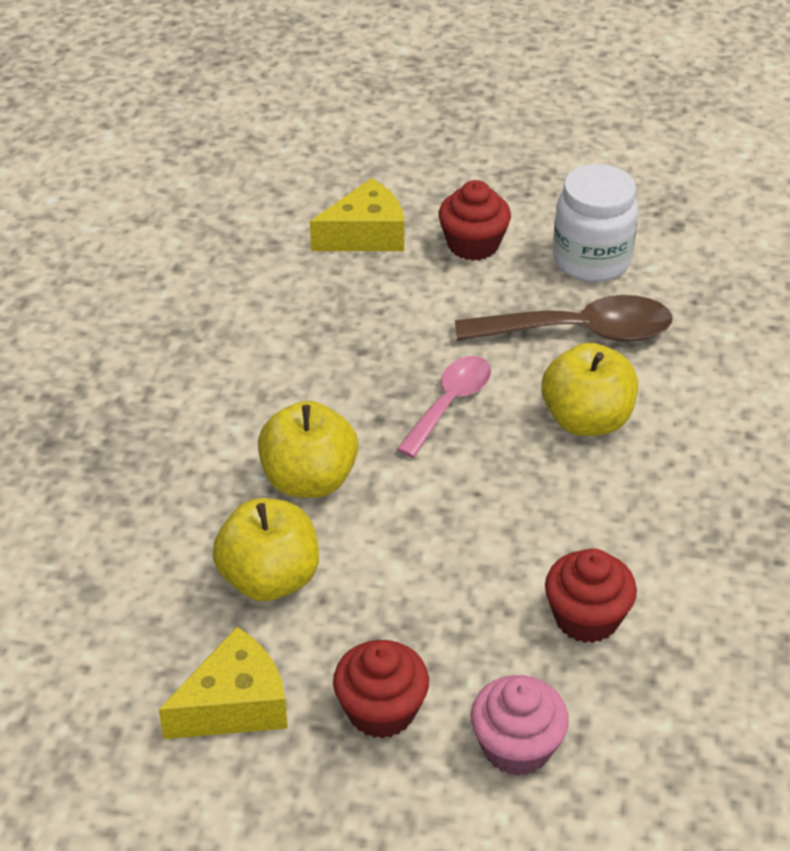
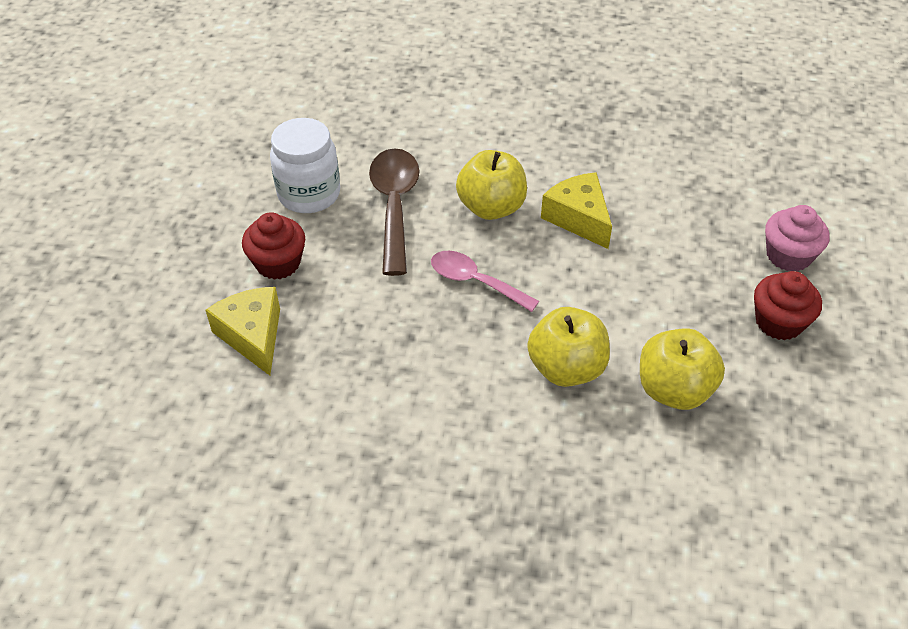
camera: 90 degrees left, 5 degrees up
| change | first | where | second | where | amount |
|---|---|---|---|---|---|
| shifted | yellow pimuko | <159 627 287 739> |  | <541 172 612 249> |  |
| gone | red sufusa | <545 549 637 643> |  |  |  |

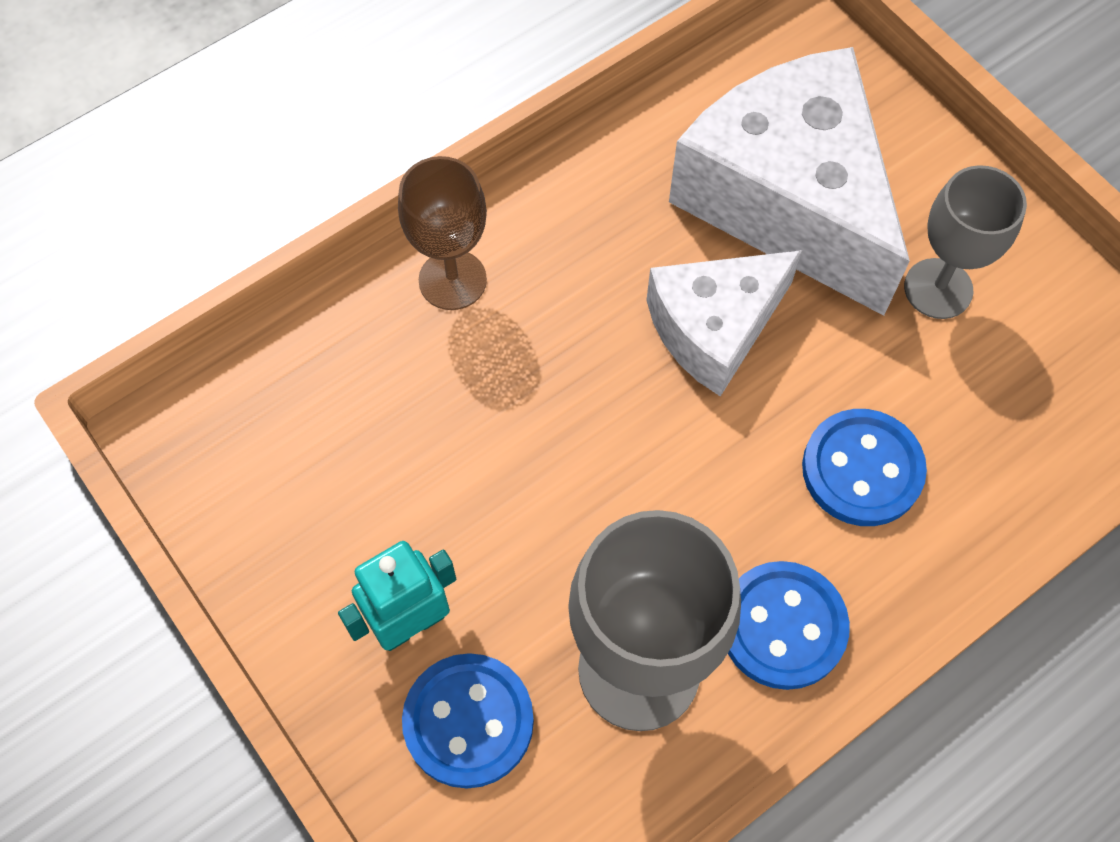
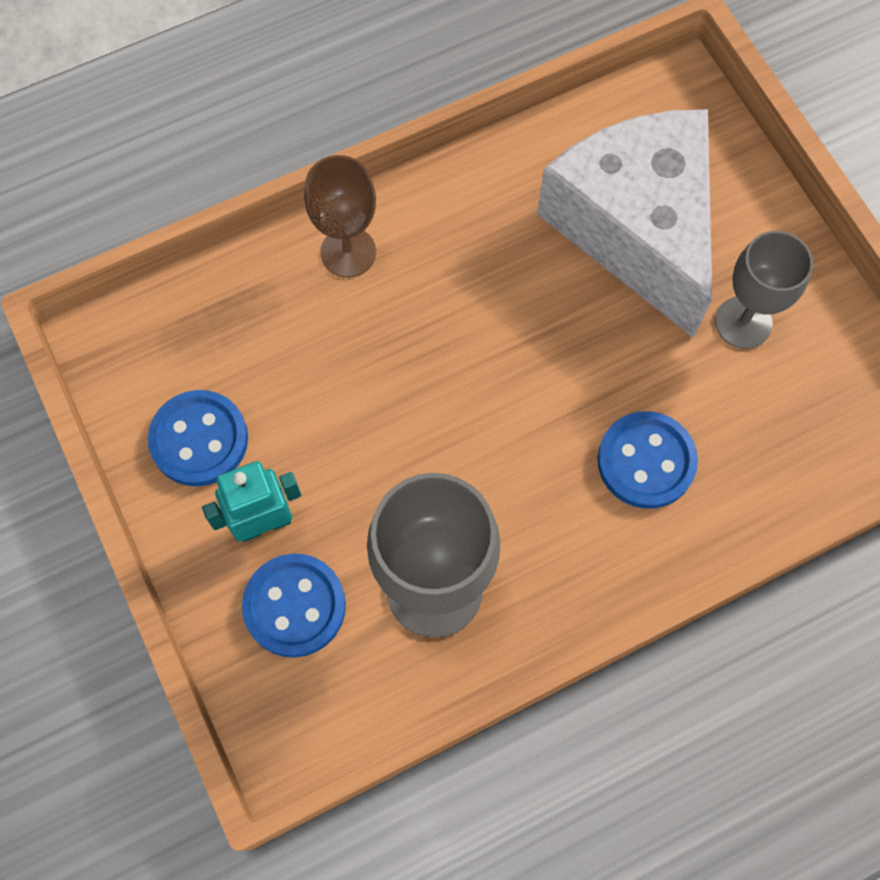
camera: 10 degrees right, 5 degrees up
| change | first | where | second | where | amount |
|---|---|---|---|---|---|
| gone | white pimuko | <646 250 802 397> |  |  |  |
| shifted | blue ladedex | <728 561 850 690> |  | <148 390 248 486> |  |

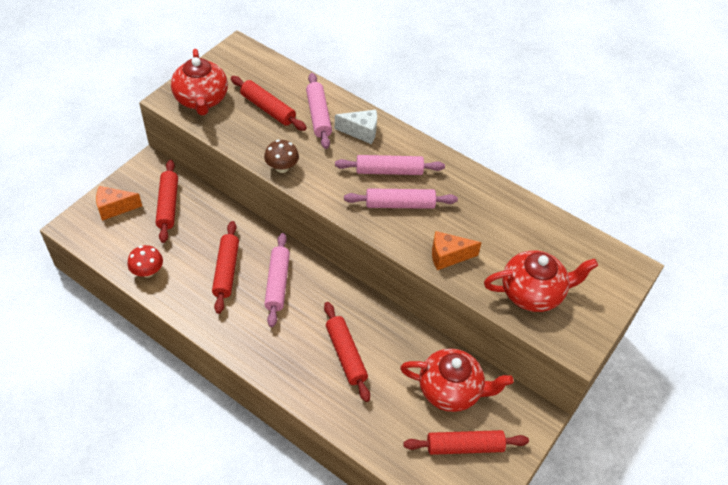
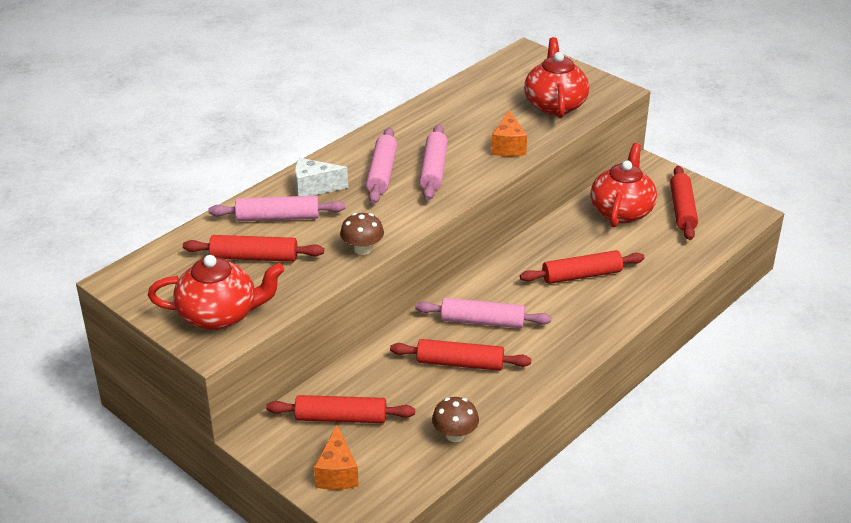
camera: 80 degrees left, 15 degrees down
| change | first | where | second | where | amount |
|---|---|---|---|---|---|
| repainted | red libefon | <128 245 163 278> | brown libefon | <432 397 479 442> |  |
| rotated | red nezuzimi | <231 76 307 131> |  | <183 235 324 262> | 45 degrees clockwise |
| rotated | white pimuko | <335 110 377 144> |  | <295 158 348 196> | 105 degrees counterclockwise |

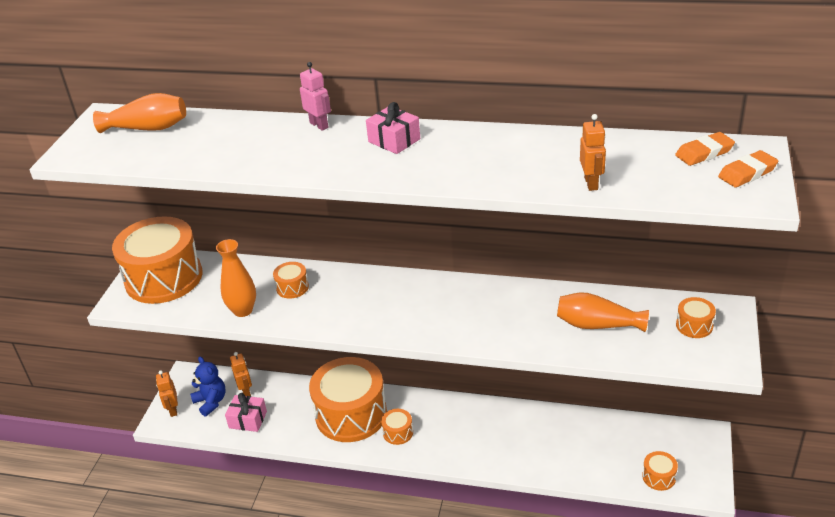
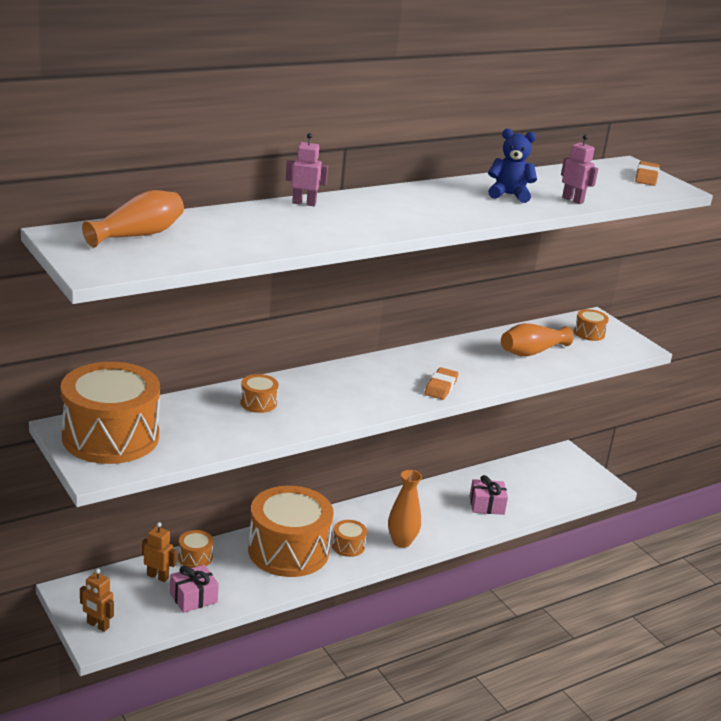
camera: 50 degrees left, 10 degrees down
| change | first | where | second | where | amount |
|---|---|---|---|---|---|
| shifted | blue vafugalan | <190 357 226 416> |  | <488 129 537 203> |  |
| shifted | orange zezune | <216 239 256 317> |  | <388 470 422 548> |  |
| shifted | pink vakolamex | <366 102 420 154> |  | <470 475 508 515> |  |
| repainted | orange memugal | <580 114 606 191> | pink memugal | <561 135 598 204> |  |
| shifted | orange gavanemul | <642 451 678 491> |  | <178 530 213 568> |  |
| shifted | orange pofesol | <675 132 735 166> |  | <425 367 458 400> |  |

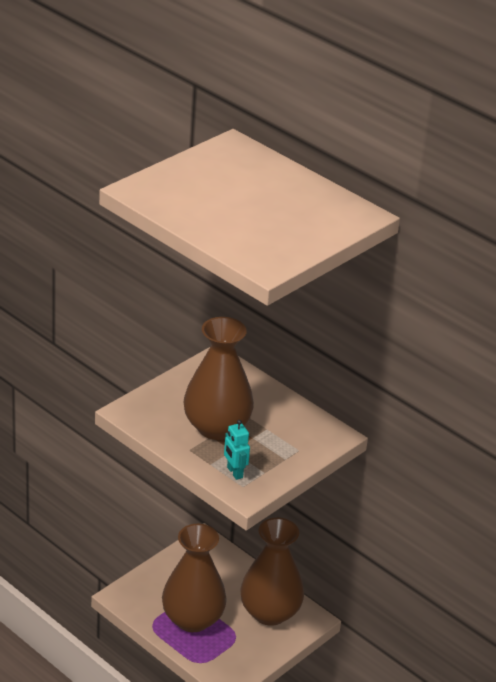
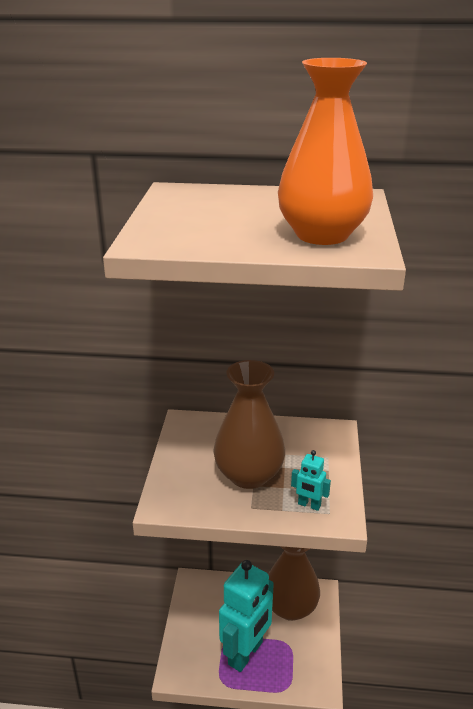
camera: 35 degrees left, 5 degrees down
| change | first | where | second | where | amount |
|---|---|---|---|---|---|
| swapped | brown zezune | <162 524 227 632> | turquoise memugal | <219 560 274 672> |  |
| new |  |  | orange zezune | <278 58 373 245> |  |

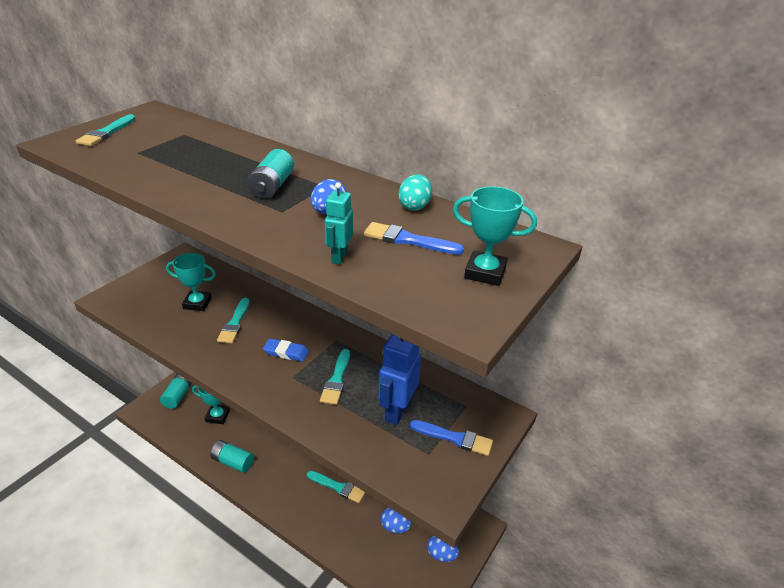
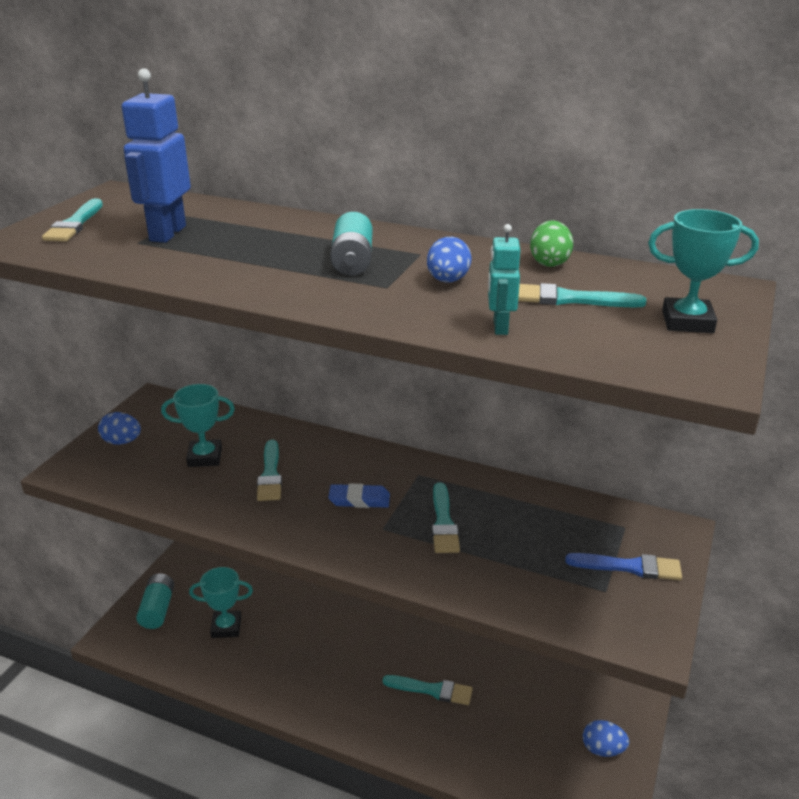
camera: 10 degrees left, 5 degrees down
| change | first | where | second | where | amount |
|---|---|---|---|---|---|
| gone | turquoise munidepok | <210 440 254 473> |  |  |  |
| repainted | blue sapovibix | <364 222 464 255> | turquoise sapovibix | <518 283 647 308> |  |
| shifted | blue memugal | <378 334 421 425> |  | <122 68 191 243> |  |
| shifted | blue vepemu | <381 508 411 534> |  | <98 412 141 445> |  |
| repainted | turquoise vepemu | <399 174 432 211> | green vepemu | <530 220 573 267> |  |

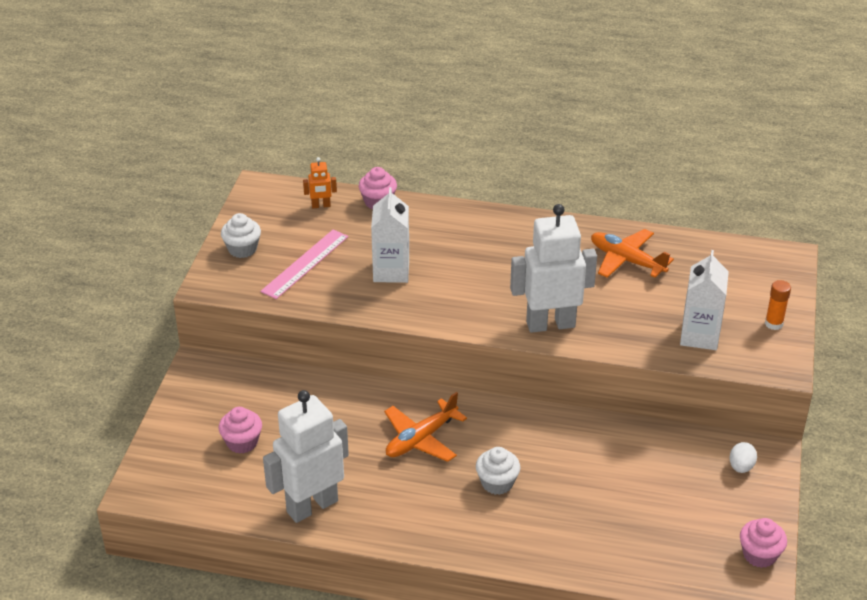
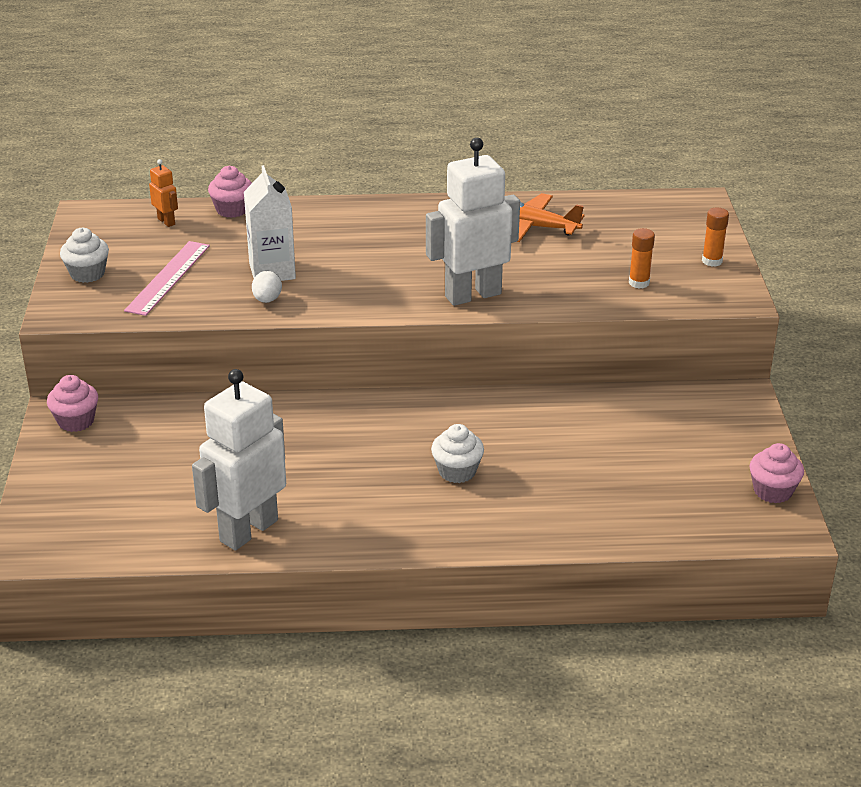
camera: 15 degrees left, 5 degrees down
| change | first | where | second | where | amount |
|---|---|---|---|---|---|
| shifted | pink sufusa | <219 407 262 454> |  | <47 375 98 432> |  |
| rotated | orange memugal | <303 157 337 208> |  | <149 159 178 227> | 105 degrees counterclockwise |
| gone | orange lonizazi | <384 392 467 462> |  |  |  |
| swapped | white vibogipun | <680 250 729 350> | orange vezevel | <629 228 655 289> |  |
| shifted | white vepemu | <730 442 757 473> |  | <252 271 282 303> |  |

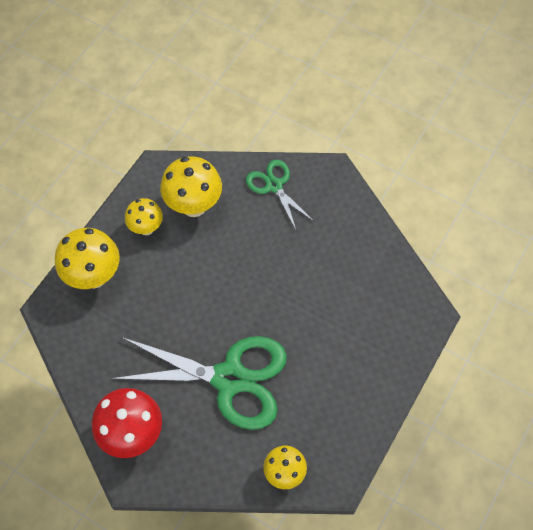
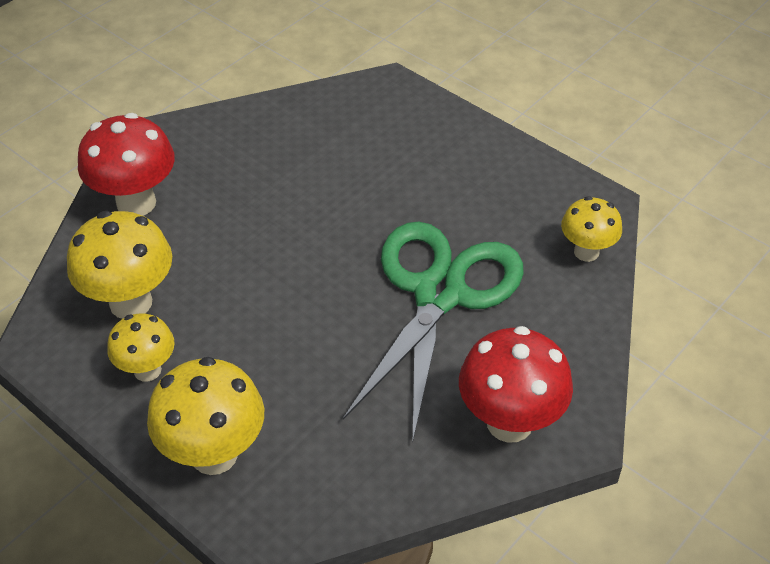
camera: 80 degrees left, 15 degrees down
| change | first | where | second | where | amount |
|---|---|---|---|---|---|
| swapped | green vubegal | <246 160 314 232> | red libefon | <78 113 175 216> |  |

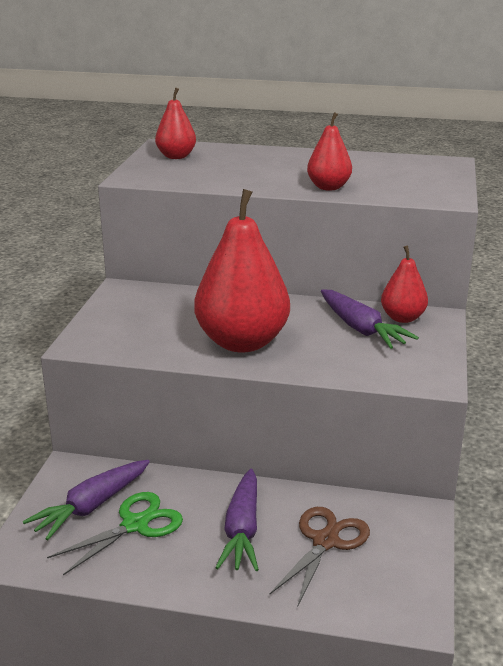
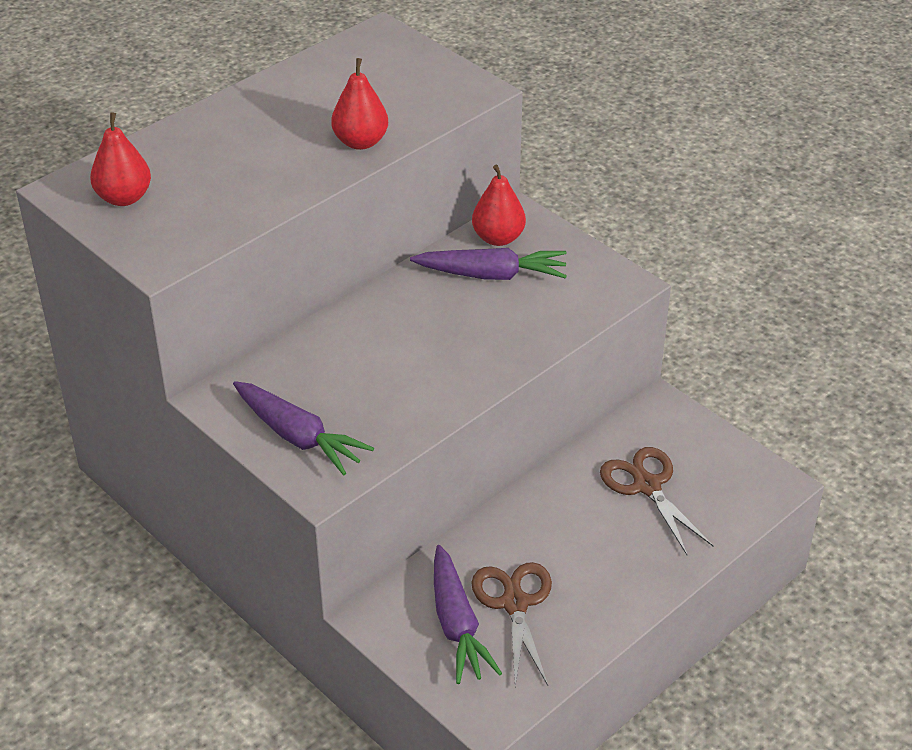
camera: 55 degrees left, 15 degrees up
| change | first | where | second | where | amount |
|---|---|---|---|---|---|
| repainted | green vubegal | <47 492 183 575> | brown vubegal | <471 562 552 687> |  |
| gone | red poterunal | <194 189 290 353> |  |  |  |
| shifted | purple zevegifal | <215 469 259 571> |  | <233 381 374 475> |  |

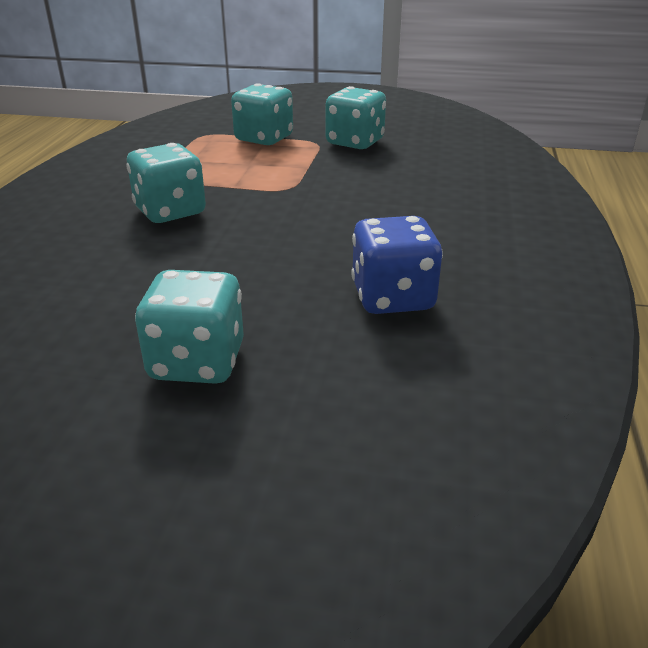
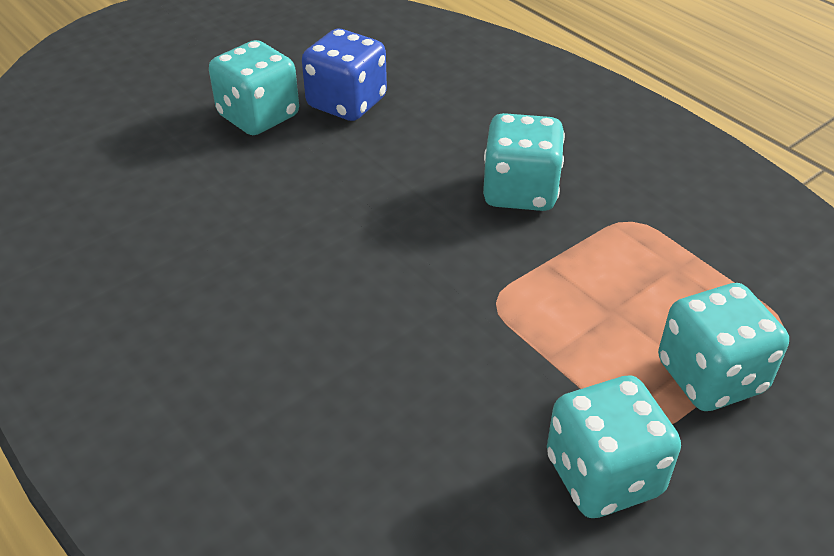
camera: 130 degrees right, 10 degrees up
| change | first | where | second | where | amount |
|---|---|---|---|---|---|
| shifted | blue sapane | <351 216 443 314> |  | <302 29 387 121> |  |

